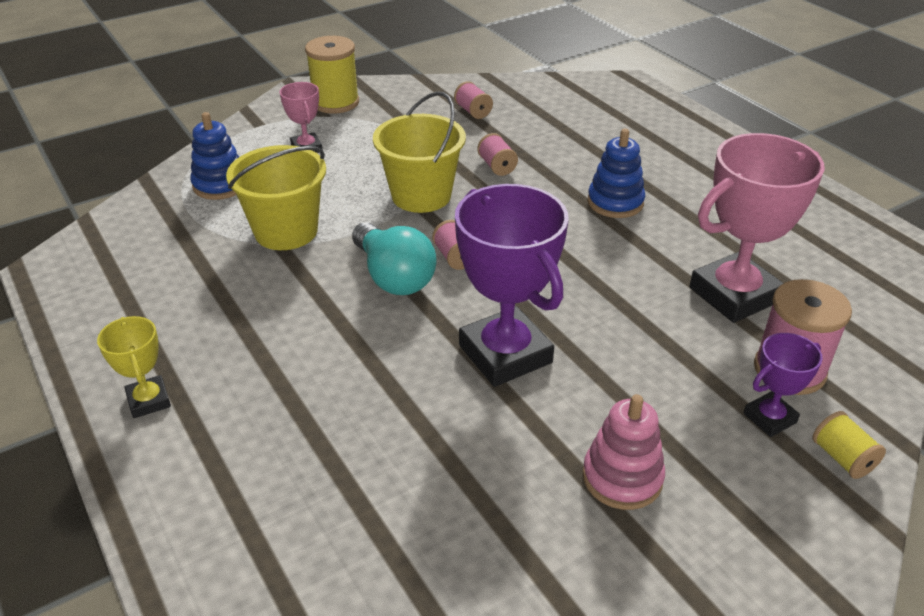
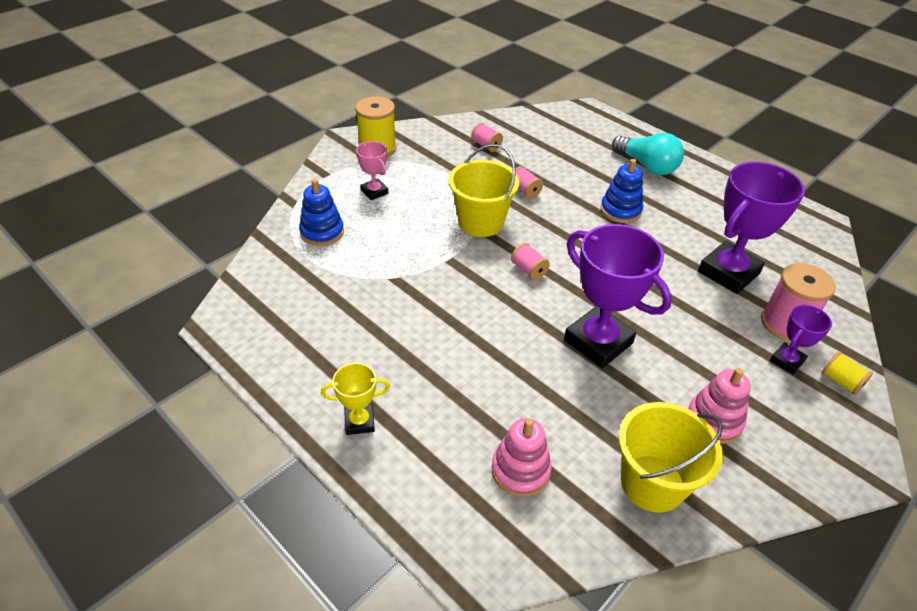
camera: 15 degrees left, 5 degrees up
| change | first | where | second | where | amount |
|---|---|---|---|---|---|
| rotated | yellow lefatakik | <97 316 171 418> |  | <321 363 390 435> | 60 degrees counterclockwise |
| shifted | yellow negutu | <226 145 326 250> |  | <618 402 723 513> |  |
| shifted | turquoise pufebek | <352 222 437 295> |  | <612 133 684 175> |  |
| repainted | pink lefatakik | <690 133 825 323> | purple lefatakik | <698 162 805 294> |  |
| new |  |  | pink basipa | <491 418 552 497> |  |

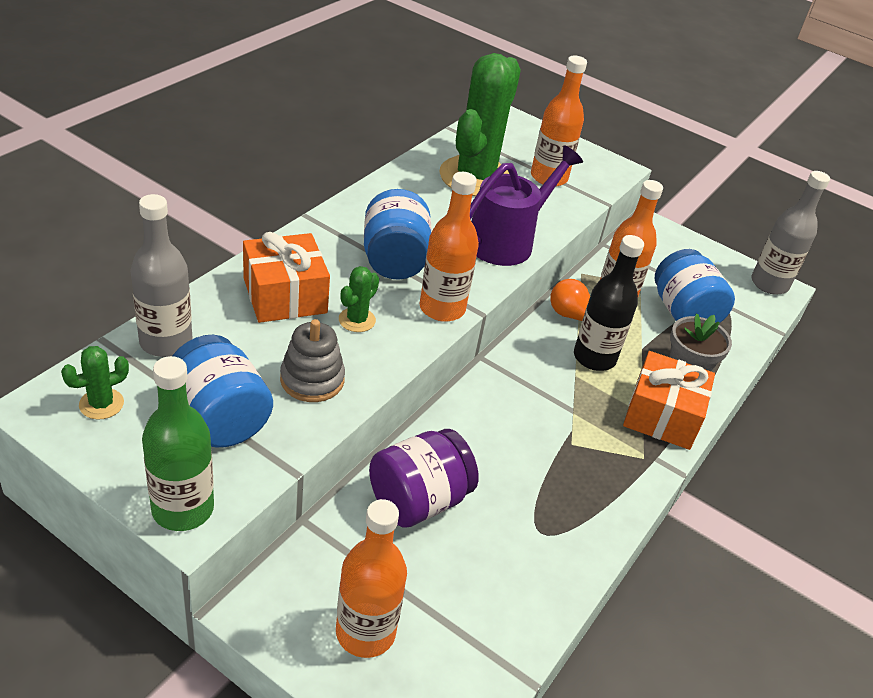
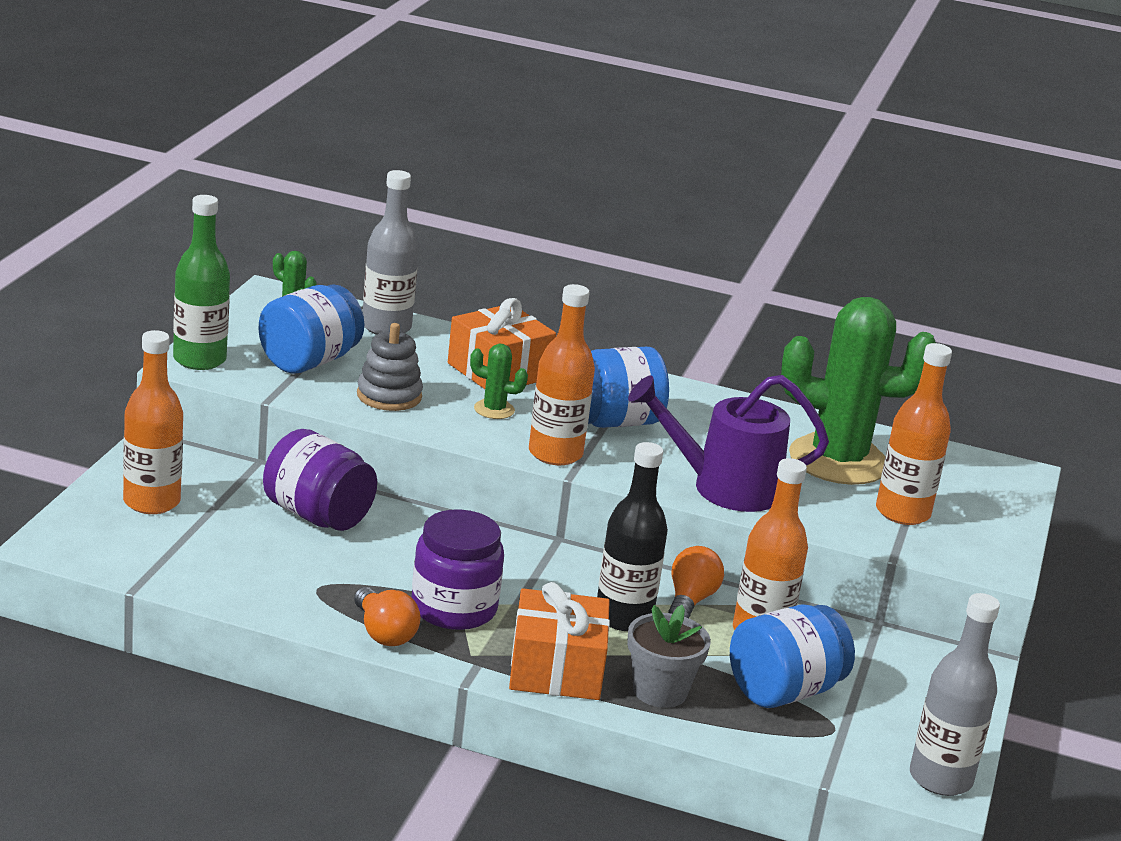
camera: 75 degrees right, 15 degrees down
| change | first | where | second | where | amount |
|---|---|---|---|---|---|
| rotated | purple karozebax | <470 145 583 266> |  | <628 375 829 512> | 150 degrees clockwise |
| new |  |  | orange pufebek | <354 587 421 646> |  |
| new |  |  | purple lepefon | <411 509 504 630> |  |

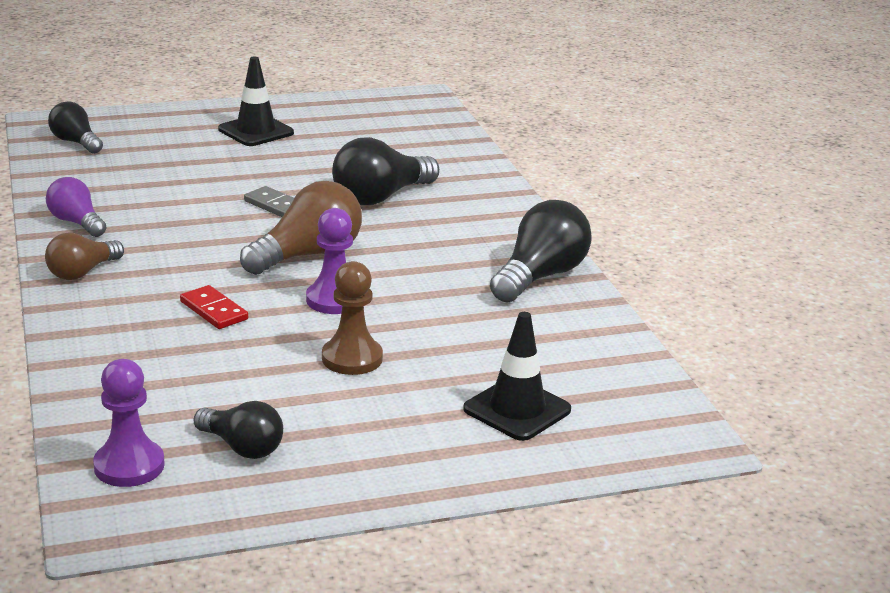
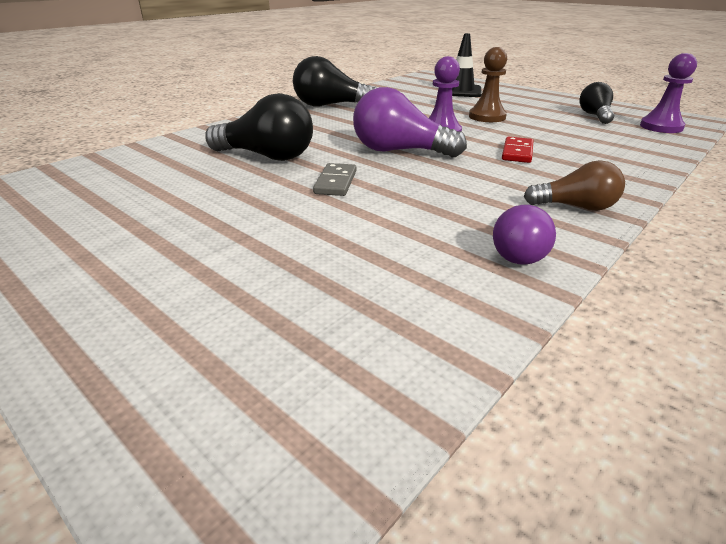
camera: 120 degrees left, 5 degrees up
| change | first | where | second | where | amount |
|---|---|---|---|---|---|
| gone | black pufebek | <48 101 103 154> |  |  |  |
| gone | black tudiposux | <218 57 294 146> |  |  |  |
| repainted | brown pufebek | <240 181 362 275> | purple pufebek | <353 87 467 157> |  |

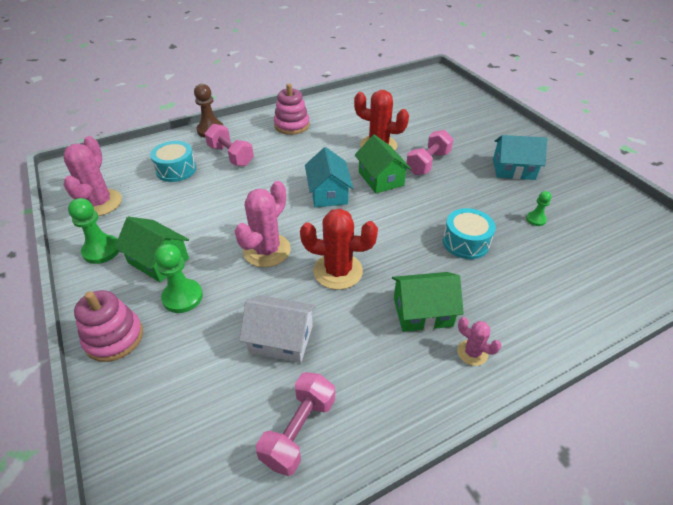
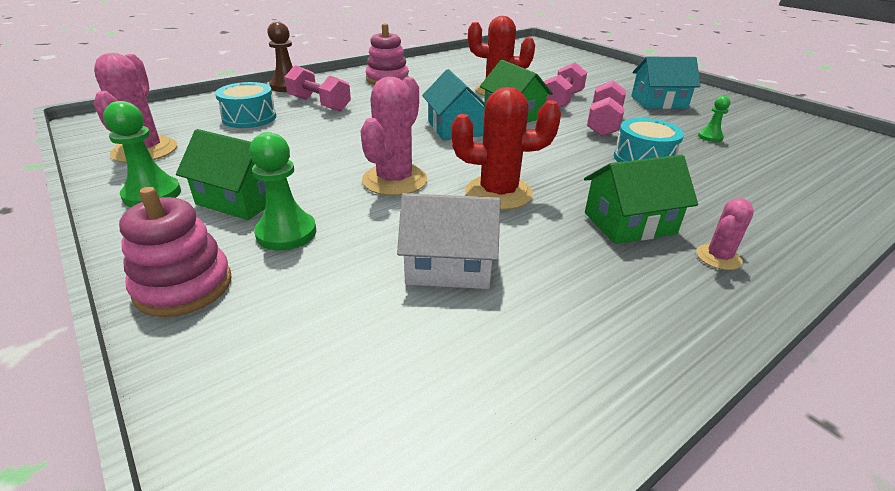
camera: 10 degrees left, 10 degrees down
| change | first | where | second | where | amount |
|---|---|---|---|---|---|
| shifted | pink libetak | <256 372 335 476> |  | <587 80 626 136> |  |
| rotated | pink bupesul | <457 317 502 366> |  | <696 198 754 270> | 75 degrees counterclockwise |

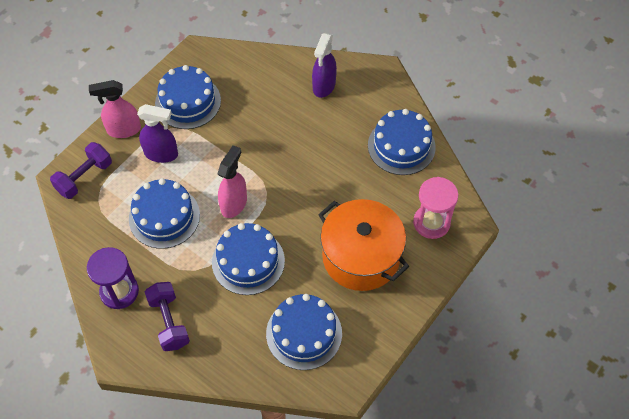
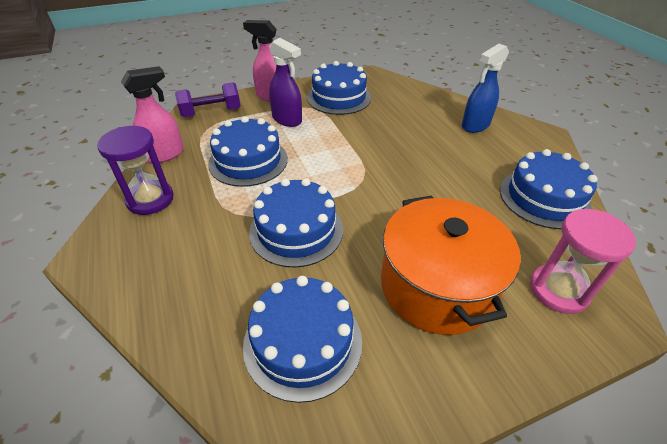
camera: 30 degrees right, 15 degrees down
| change | first | where | second | where | amount |
|---|---|---|---|---|---|
| gone | purple libetak | <145 282 190 351> |  |  |  |
| shifted | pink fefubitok | <217 145 247 218> |  | <121 66 184 163> |  |
| repainted | purple fefubitok | <312 33 337 98> | blue fefubitok | <462 44 509 133> |  |

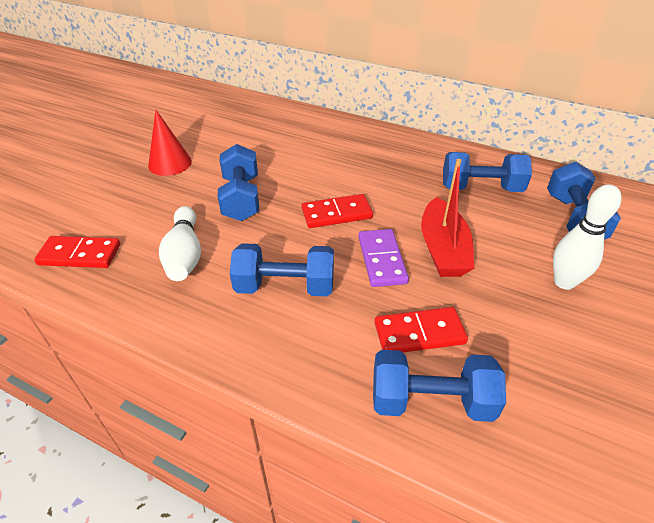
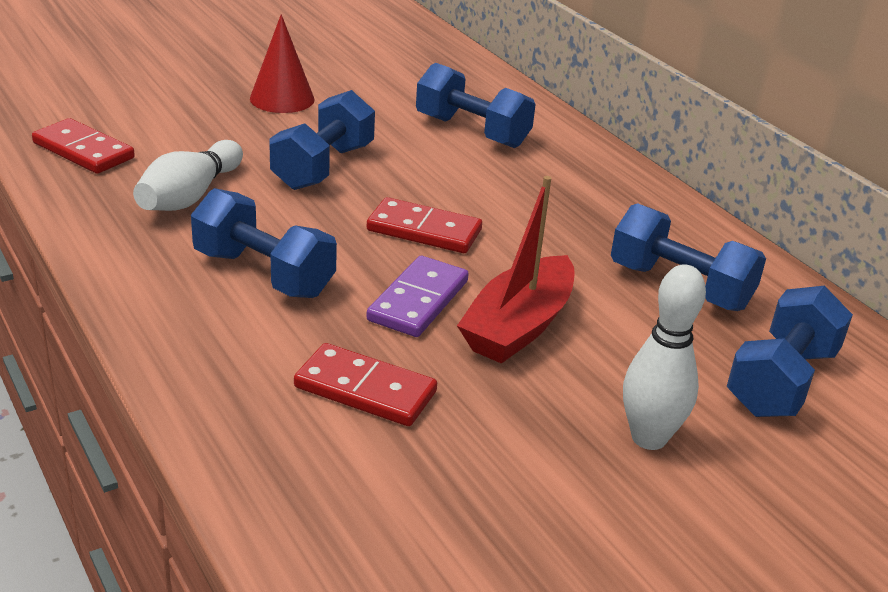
camera: 30 degrees right, 10 degrees down
| change | first | where | second | where | amount |
|---|---|---|---|---|---|
| shifted | blue libetak | <373 350 506 422> |  | <416 63 536 148> |  |

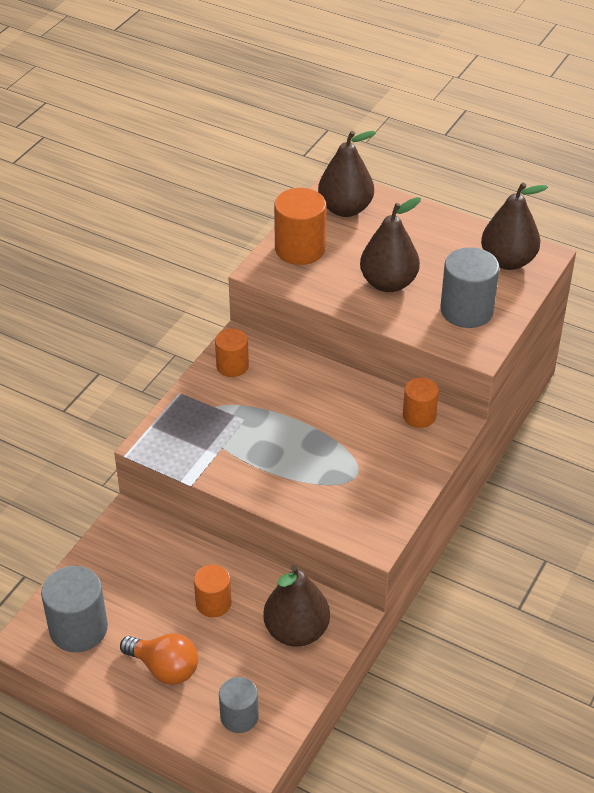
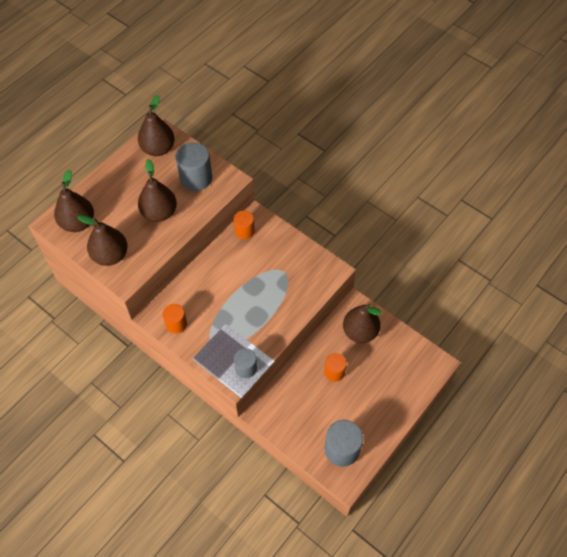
camera: 80 degrees left, 15 degrees up
| change | first | where | second | where | amount |
|---|---|---|---|---|---|
| gone | orange pufebek | <120 634 198 685> |  |  |  |
| shifted | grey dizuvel | <219 677 259 733> |  | <234 348 257 378> |  |
| swapped | orange dizuvel | <274 188 326 265> | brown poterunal | <77 215 128 266> |  |

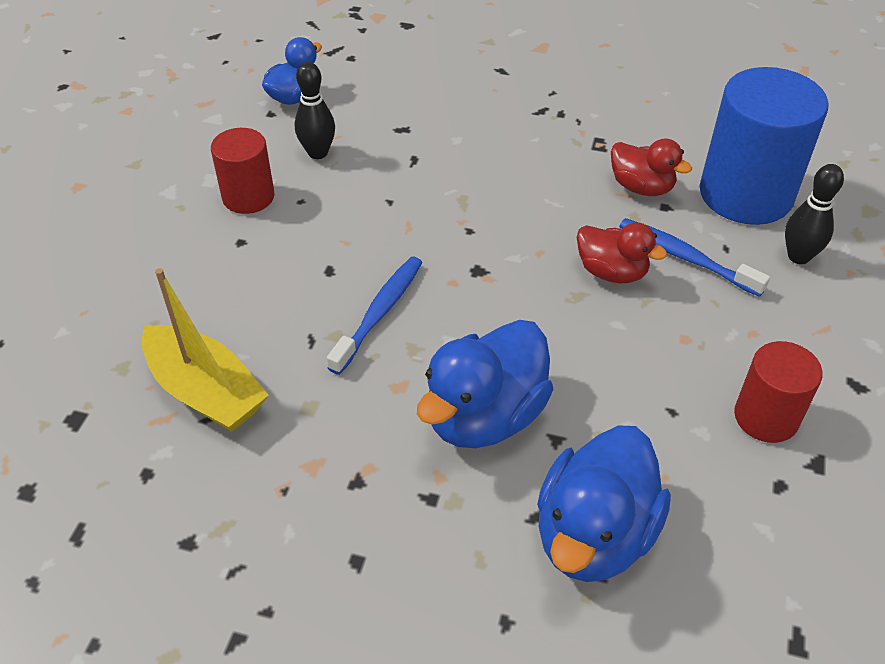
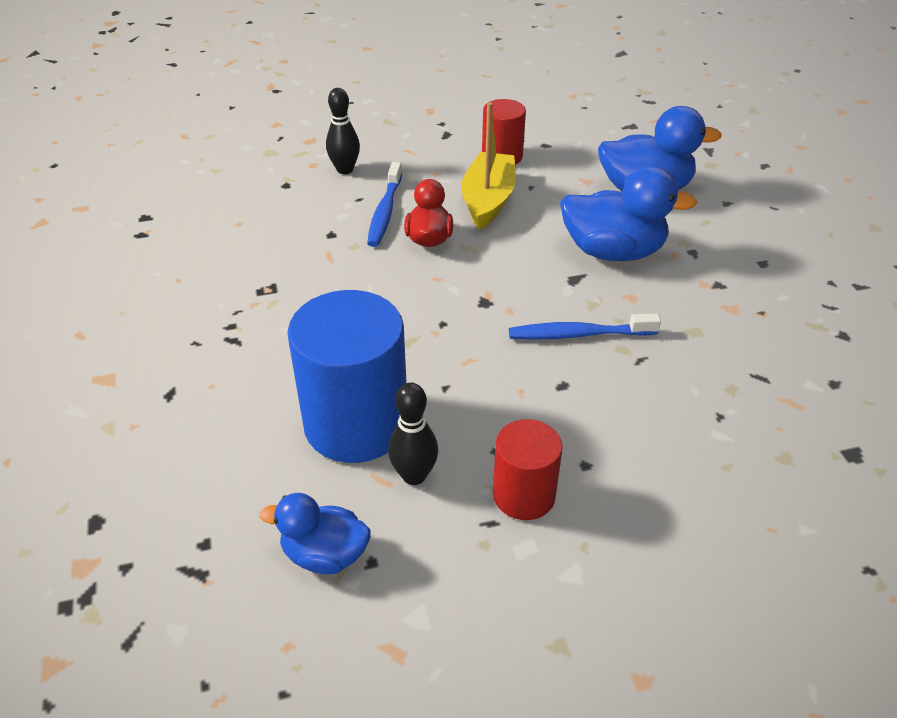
camera: 120 degrees left, 5 degrees down
| change | first | where | second | where | amount |
|---|---|---|---|---|---|
| shifted | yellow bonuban | <141 268 269 432> |  | <461 102 516 230> |  |
| gone | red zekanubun | <611 138 692 196> |  |  |  |
| shifted | blue dizuvel | <700 67 829 225> |  | <287 290 407 463> |  |

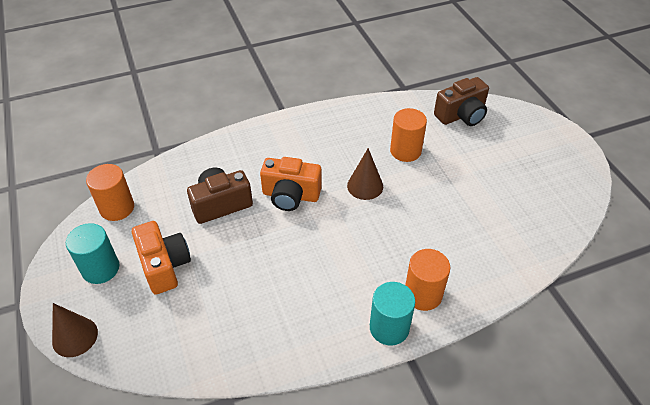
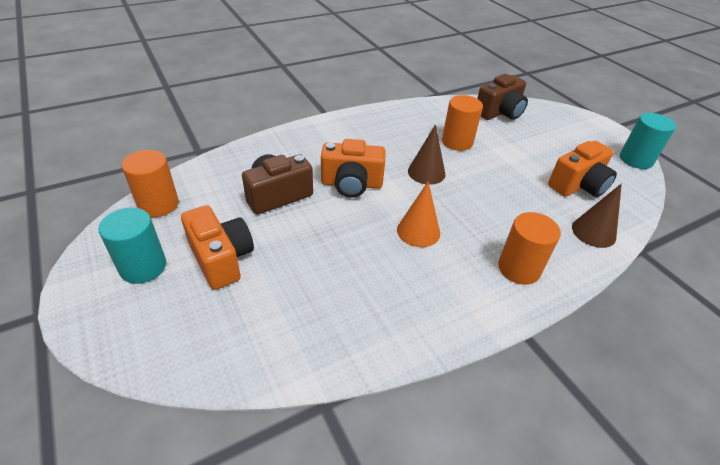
camera: 10 degrees left, 5 degrees down
| change | first | where | second | where | amount |
|---|---|---|---|---|---|
| shifted | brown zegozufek | <52 303 98 357> |  | <572 184 622 248> |  |
| shifted | turquoise dizuvel | <370 282 415 345> |  | <620 113 676 169> |  |
| new |  |  | orange zegozufek | <397 182 440 247> |  |
| new |  |  | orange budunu | <548 141 617 197> |  |

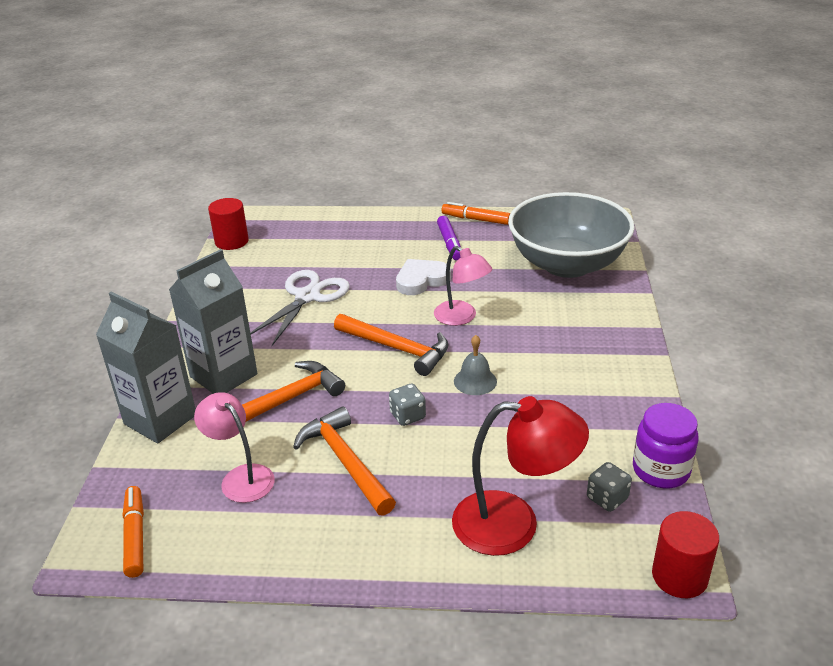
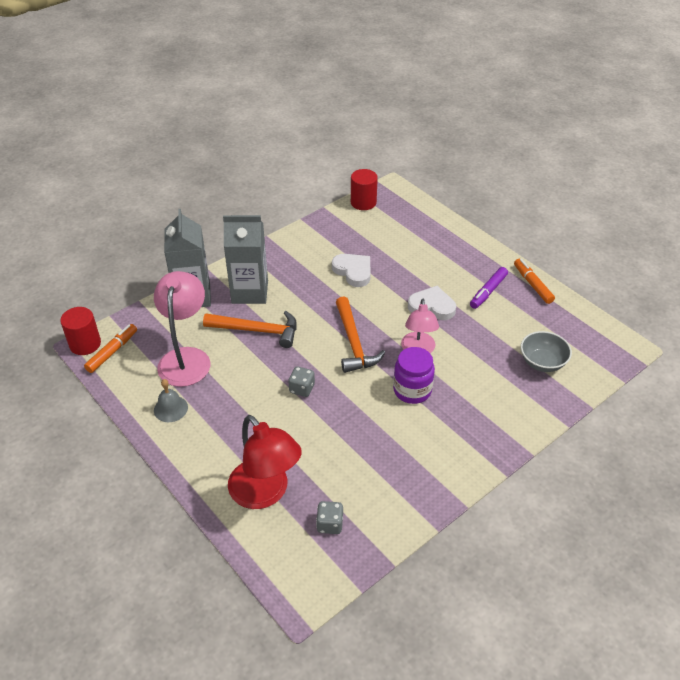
camera: 45 degrees right, 10 degrees up
| change | first | where | second | where | amount |
|---|---|---|---|---|---|
| scaled | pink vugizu | <194 392 275 503> |  | <154 271 210 387> | x1.50 |
| swapped | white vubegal | <250 270 350 346> | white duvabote | <332 254 371 287> |  |
| gone | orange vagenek | <293 407 396 516> |  |  |  |
| shifted | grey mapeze | <454 335 497 395> |  | <154 379 188 422> |  |
| scaled | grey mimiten | <508 192 635 278> |  | <521 331 572 372> | x0.46 |
| shifted | purple lepefon | <633 403 698 488> |  | <393 347 435 404> |  |
| shifted | red dizuvel | <652 511 719 598> |  | <60 307 101 355> |  |

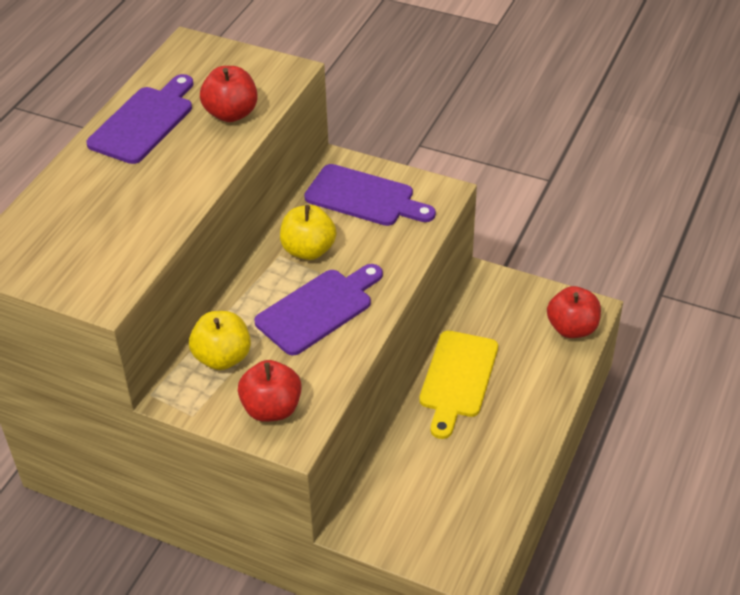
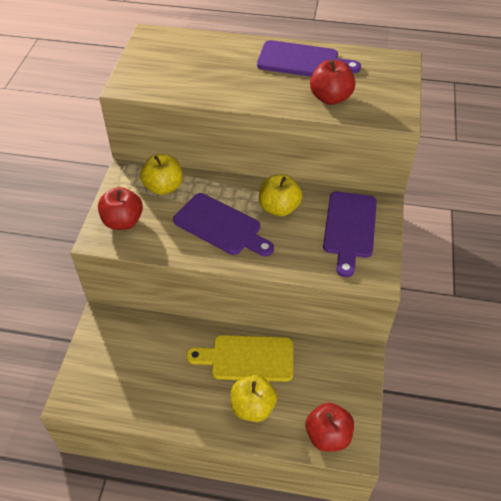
camera: 75 degrees right, 5 degrees up
| change | first | where | second | where | amount |
|---|---|---|---|---|---|
| new |  |  | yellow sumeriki | <231 375 277 422> |  |

